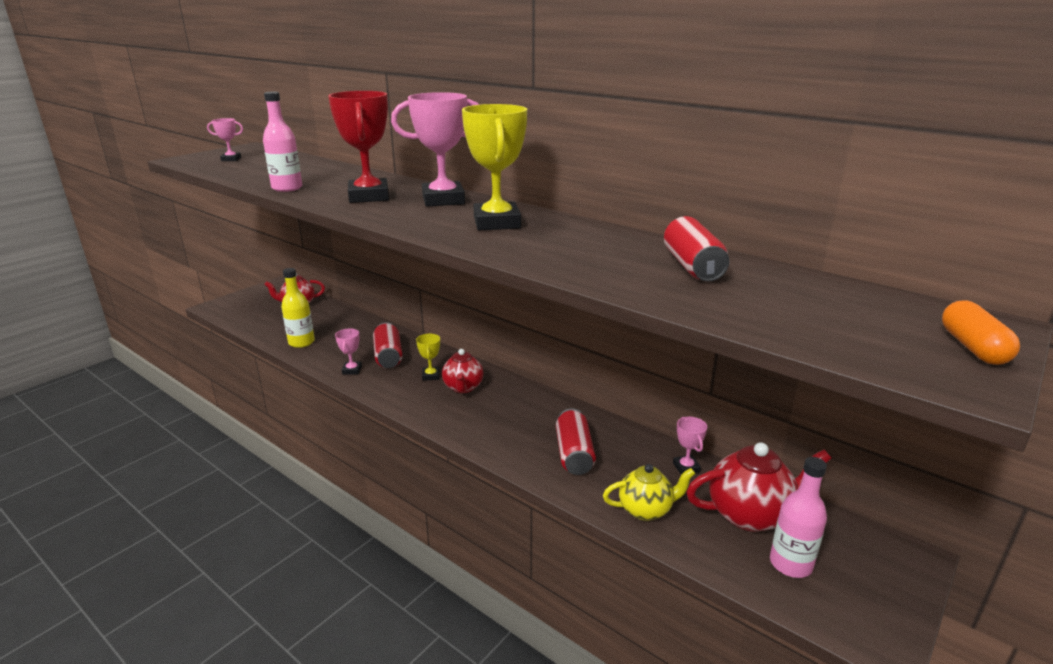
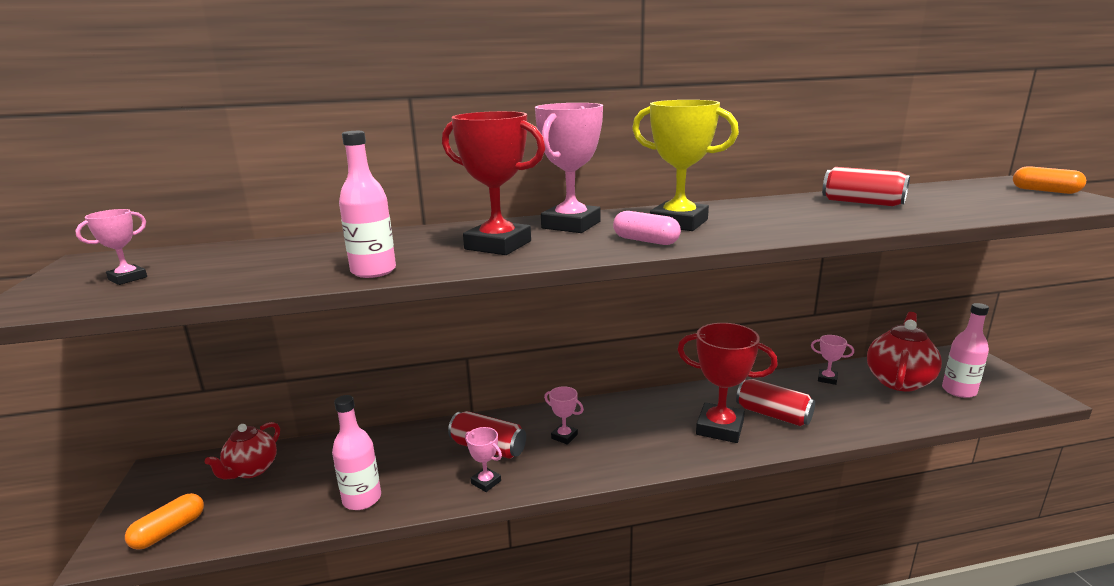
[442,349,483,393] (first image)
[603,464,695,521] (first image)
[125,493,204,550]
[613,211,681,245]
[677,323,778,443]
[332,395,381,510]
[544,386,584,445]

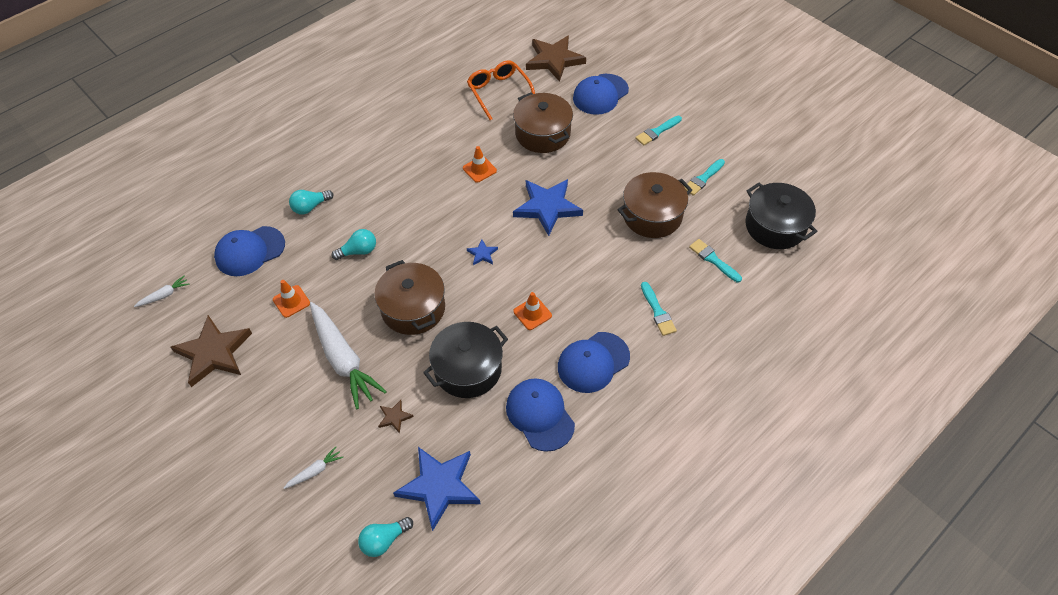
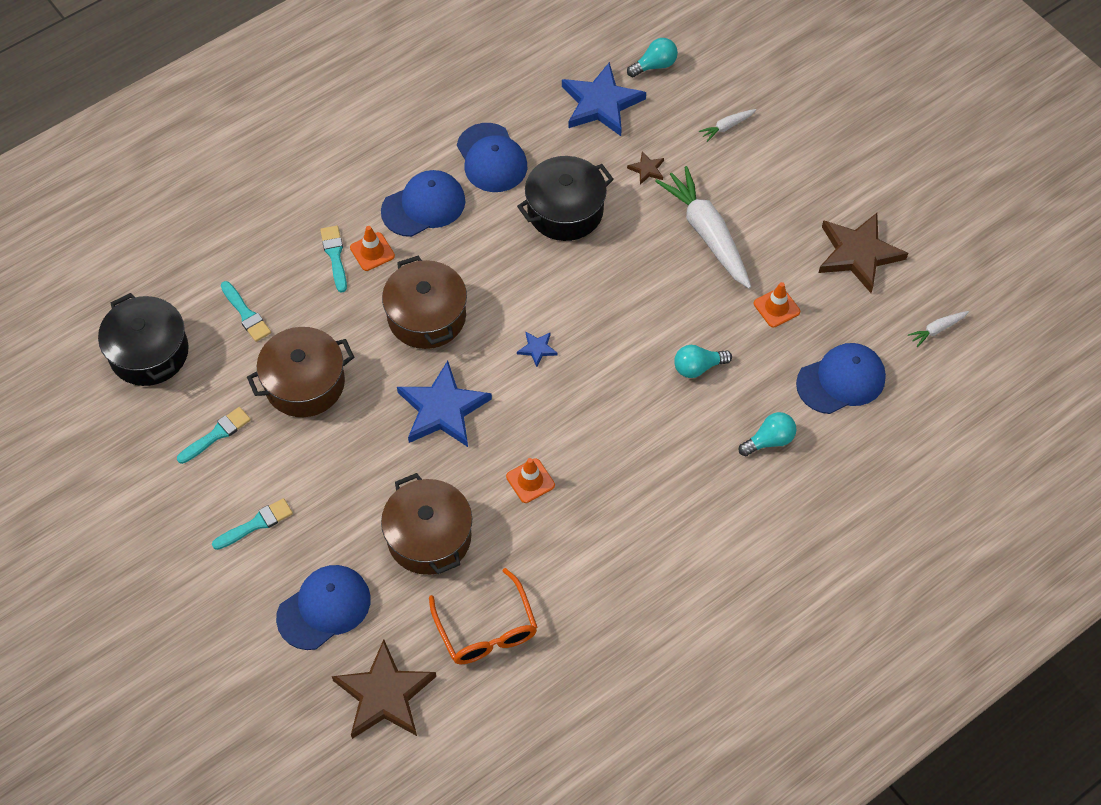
[382,256,467,349]
[350,226,395,271]

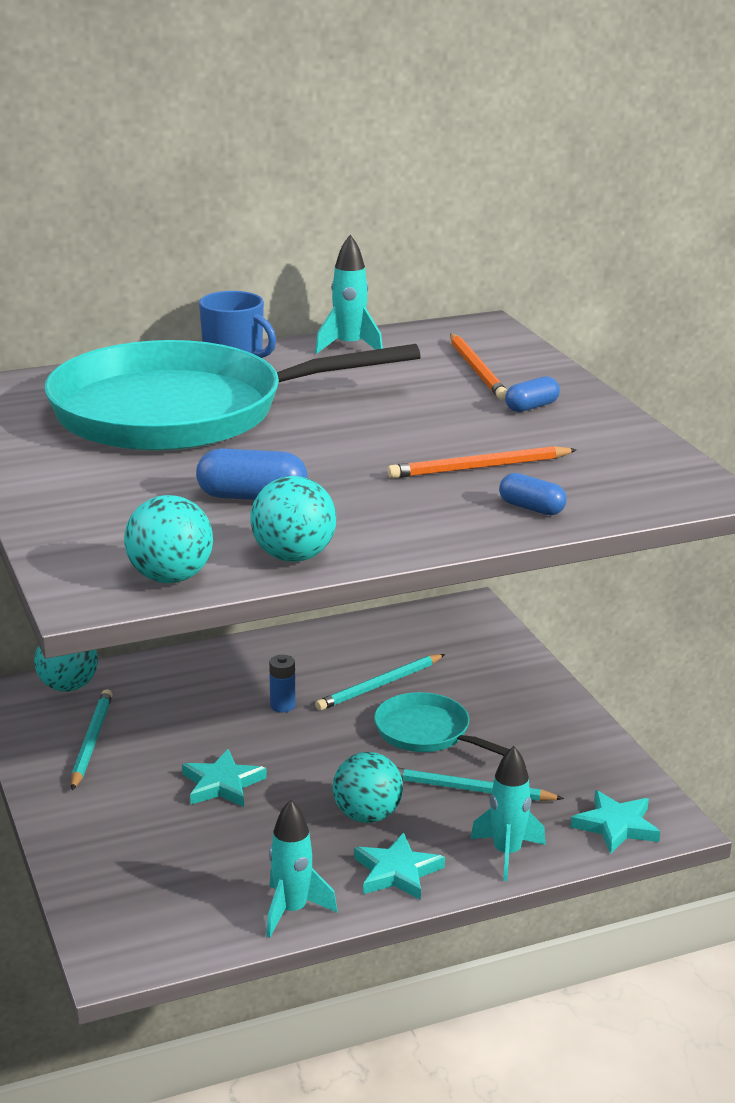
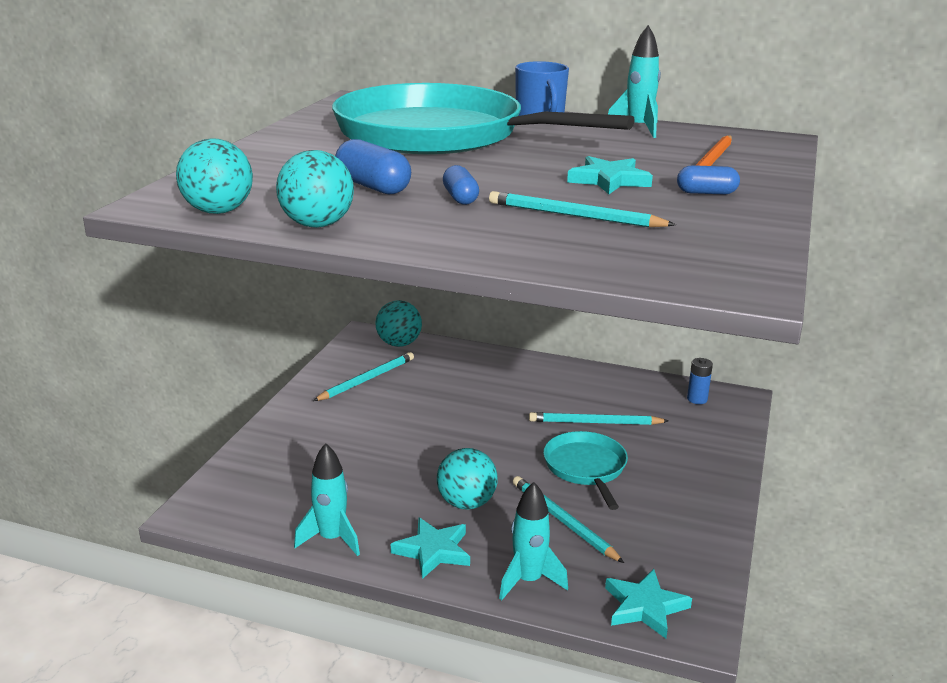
[567,156,653,194]
[687,358,713,404]
[443,165,479,205]
[489,191,676,227]

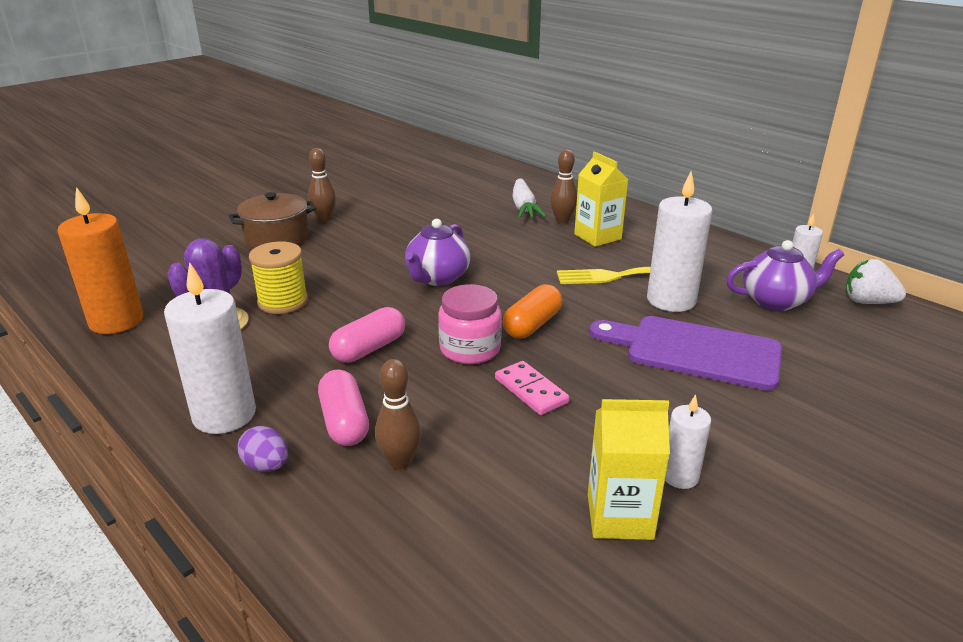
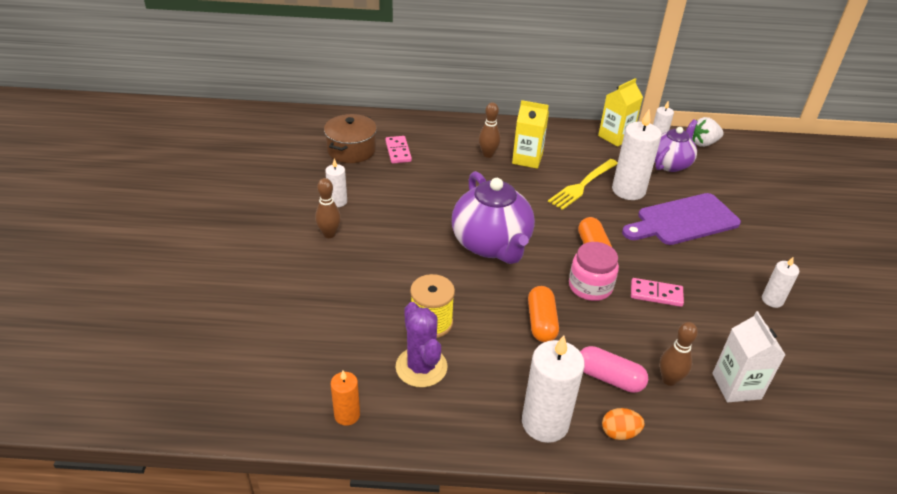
[512,178,546,218] (first image)
[325,159,347,207]
[385,136,412,163]
[712,311,785,402]
[324,114,377,163]
[598,78,643,147]
[602,408,645,440]
[528,286,559,342]
[331,371,360,426]
[452,171,535,264]

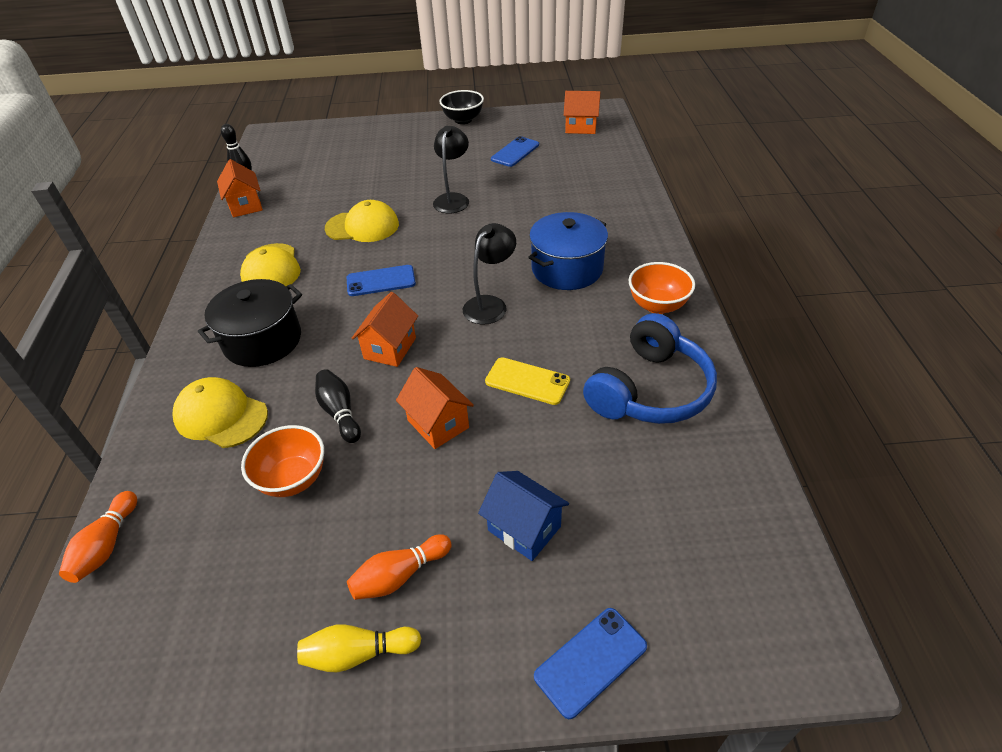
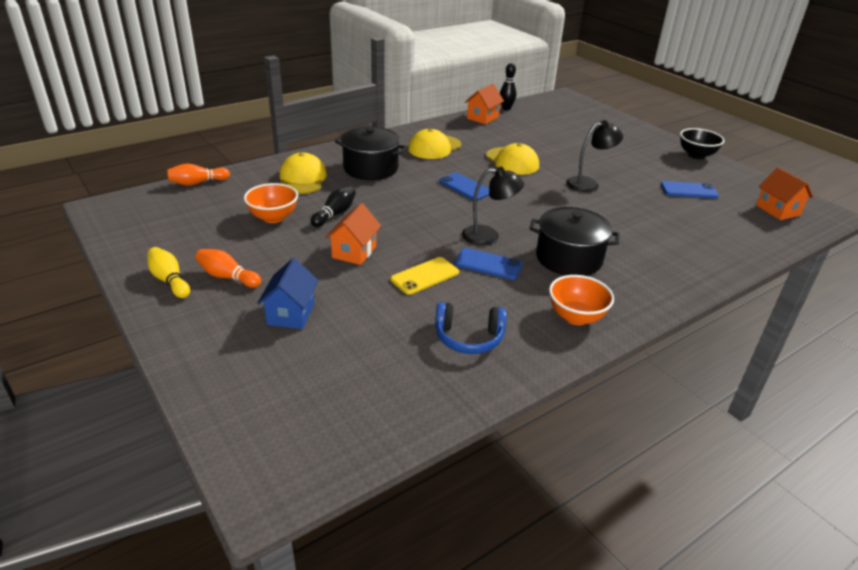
[351,292,418,367] (first image)
[454,248,523,280]
[530,207,620,276]
[391,257,459,295]
[435,302,507,354]

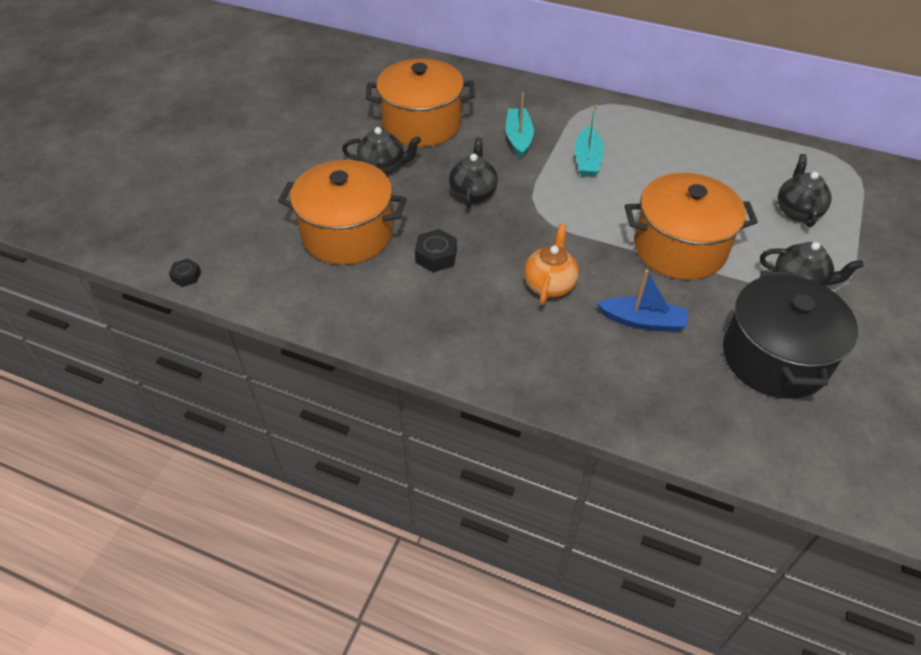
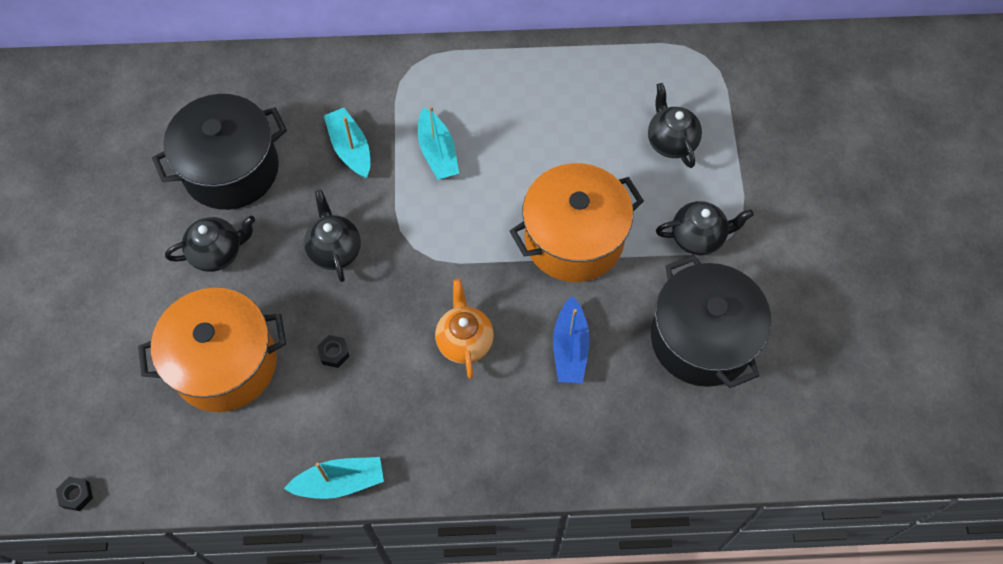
[284,457,384,499]
[152,94,287,210]
[553,296,590,383]
[317,335,350,368]

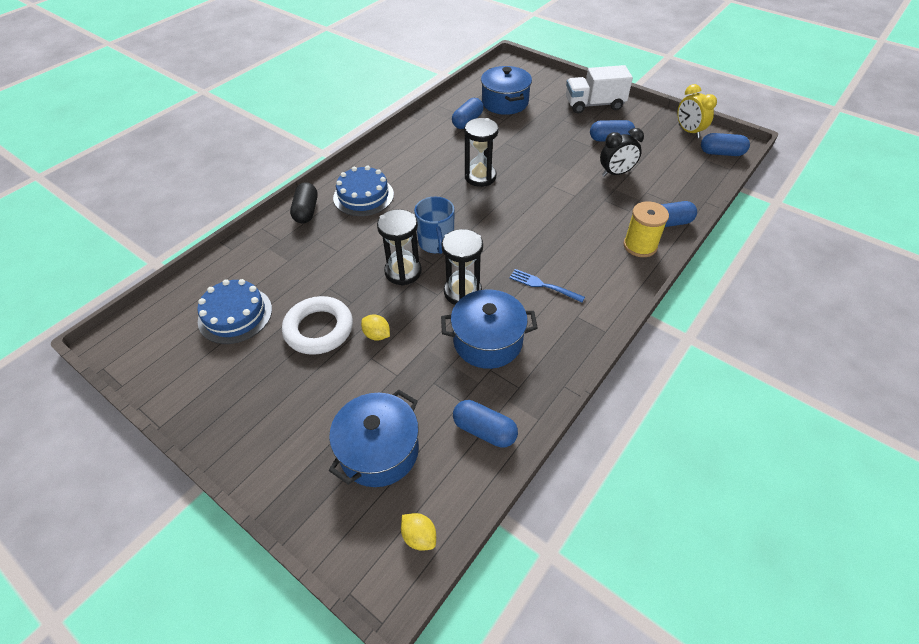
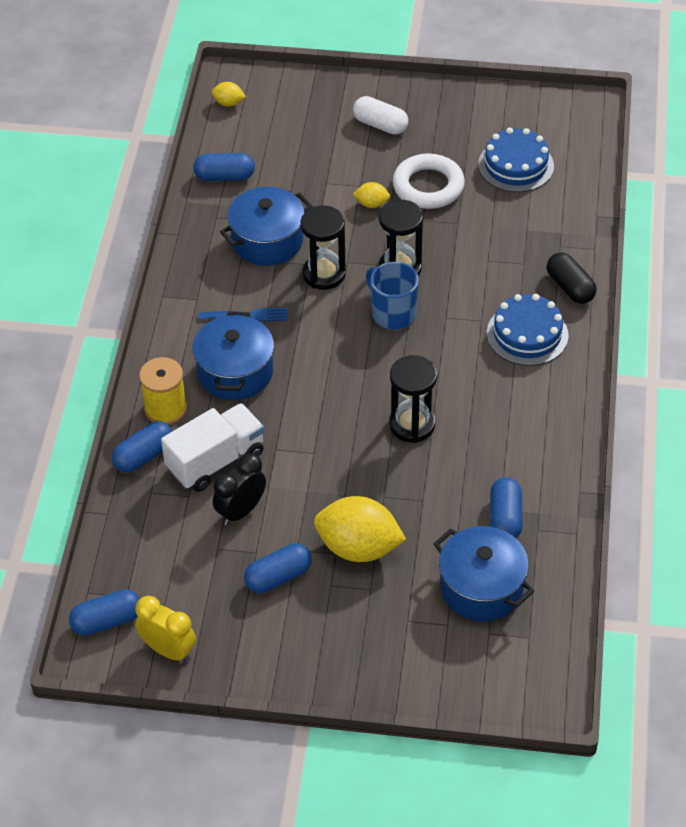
[314,496,406,562]
[353,96,408,134]
[192,312,274,400]
[161,403,264,492]

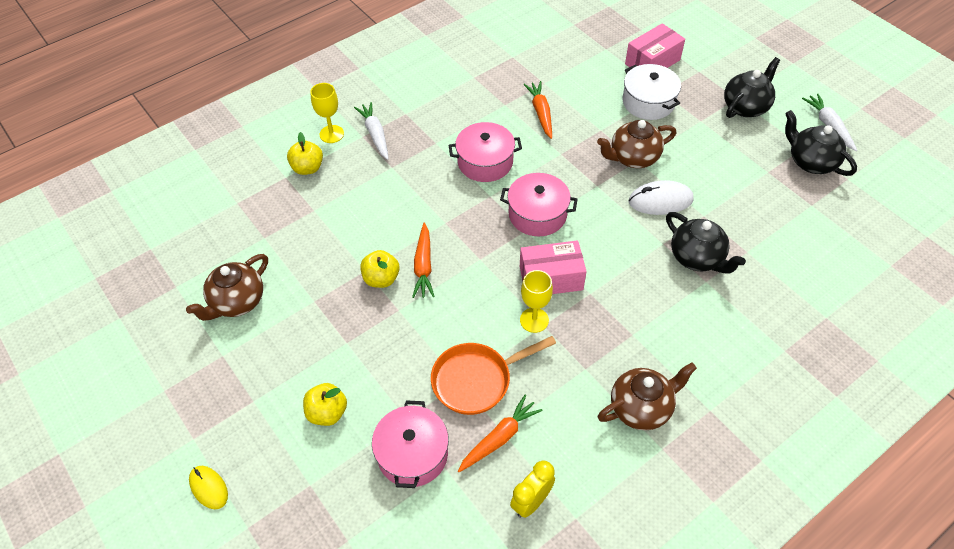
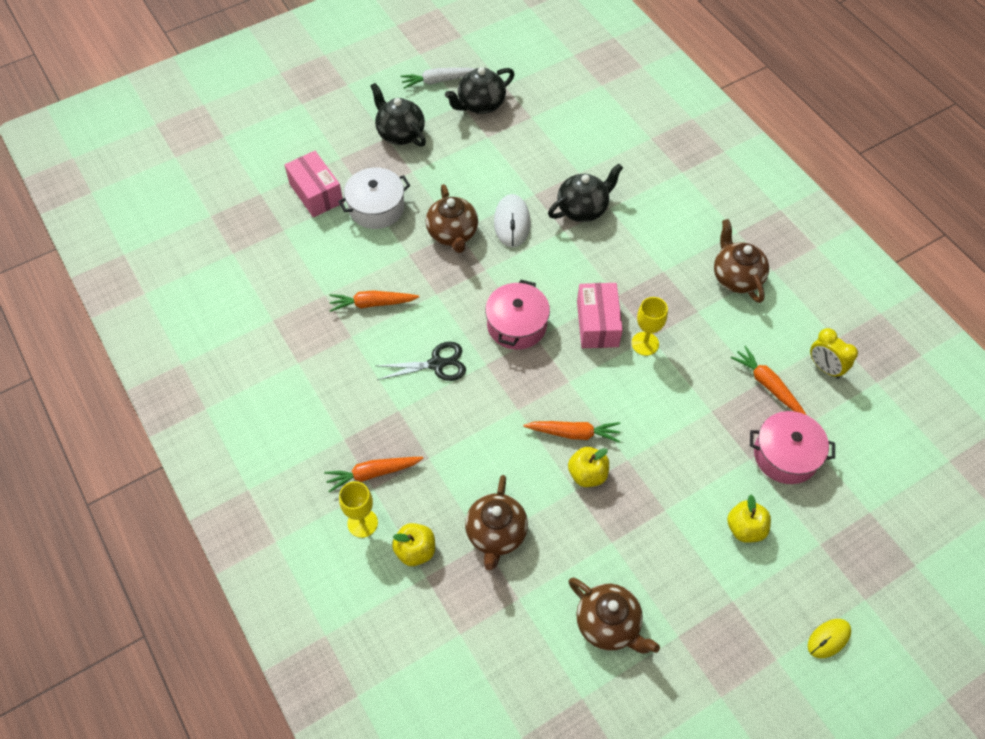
[431,336,556,415] (first image)
[465,475,528,570]
[377,342,466,381]
[324,457,424,493]

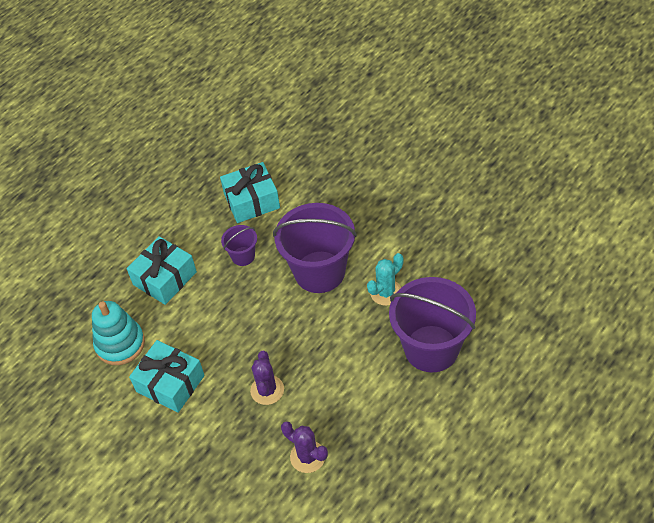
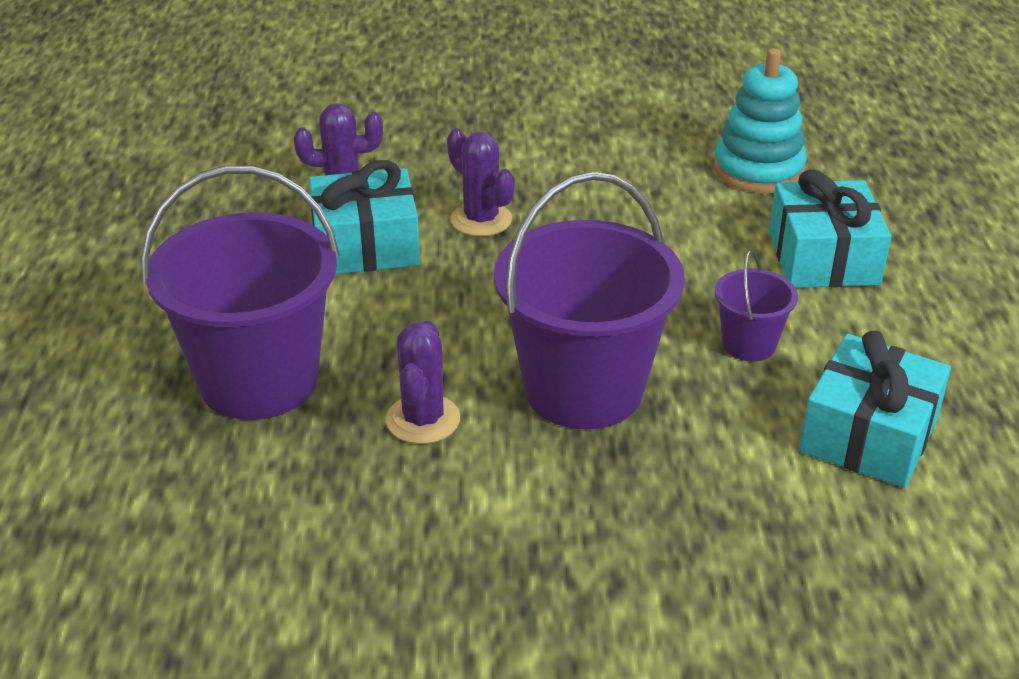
[309,160,420,274]
[386,321,460,444]

